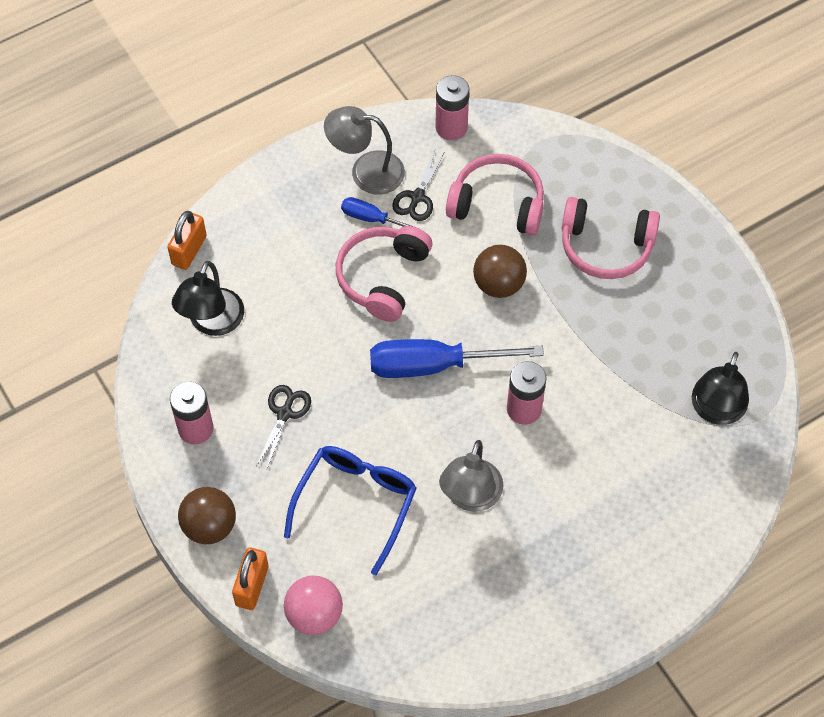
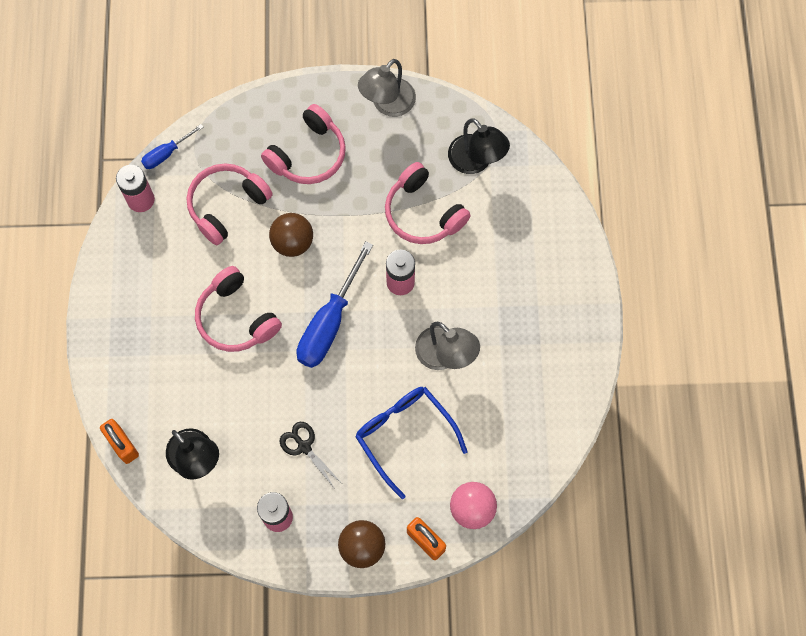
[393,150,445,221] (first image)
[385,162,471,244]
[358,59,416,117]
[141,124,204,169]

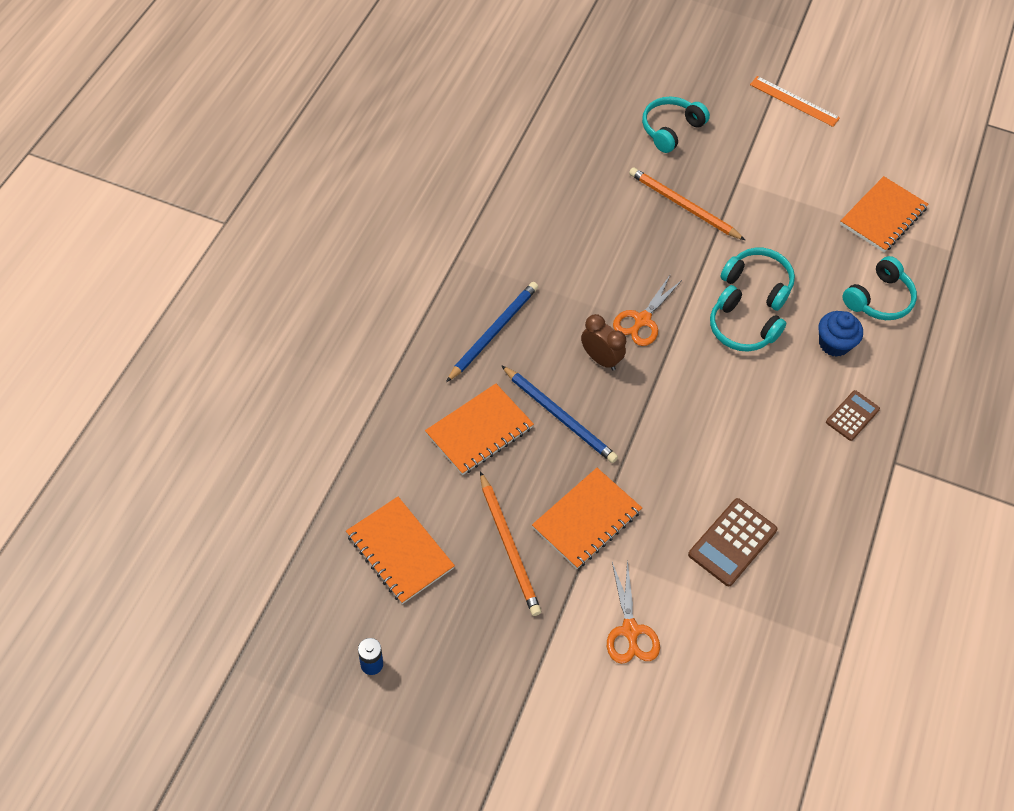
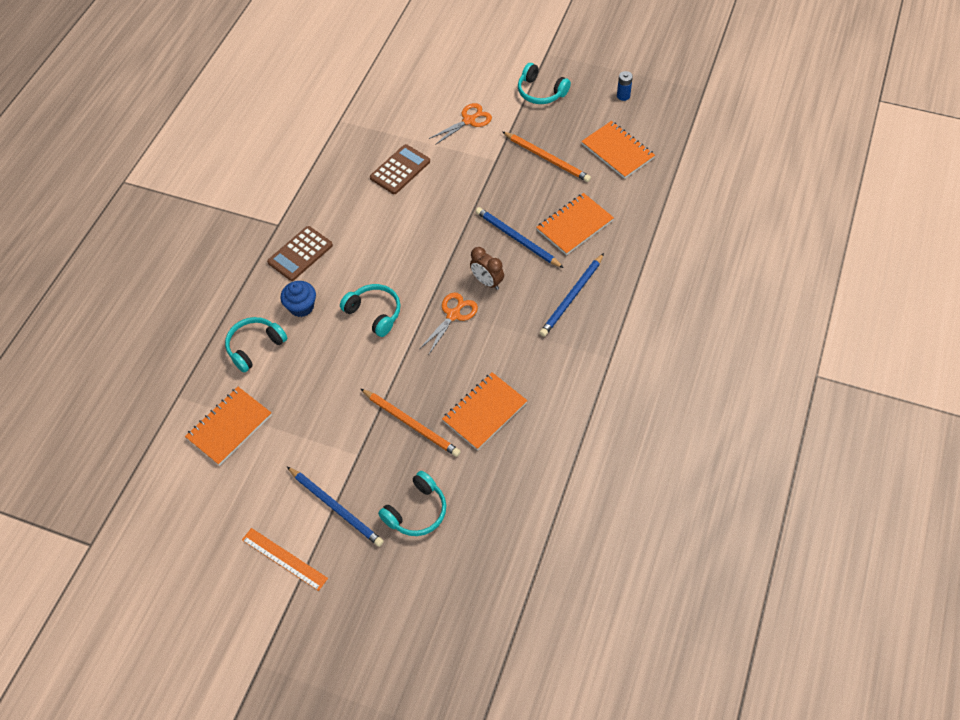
[287,467,384,547]
[442,372,528,450]
[518,63,571,104]
[503,132,591,182]
[429,103,492,145]
[267,226,333,281]

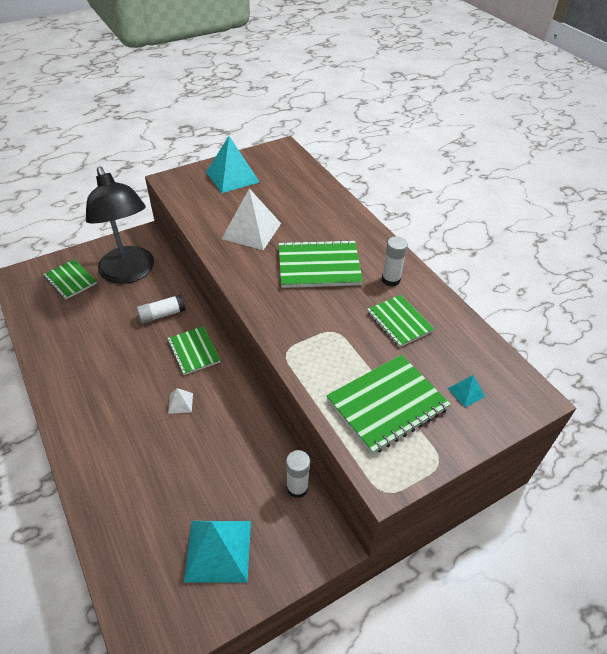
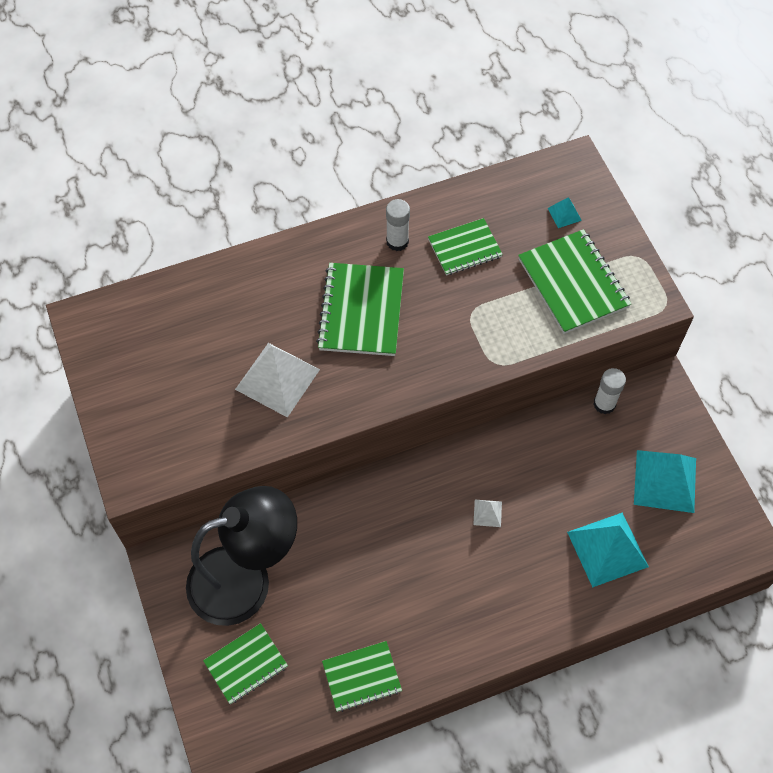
[137,294,186,324] (first image)
[322,641,402,712]
[567,513,649,587]

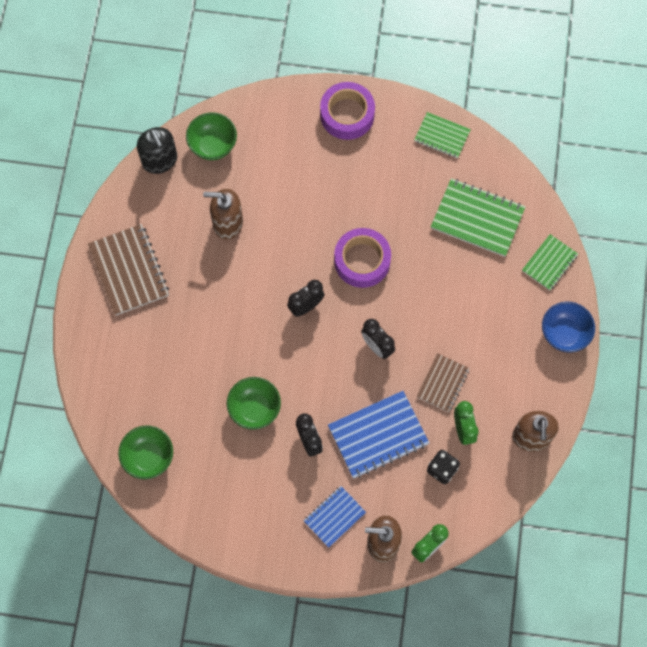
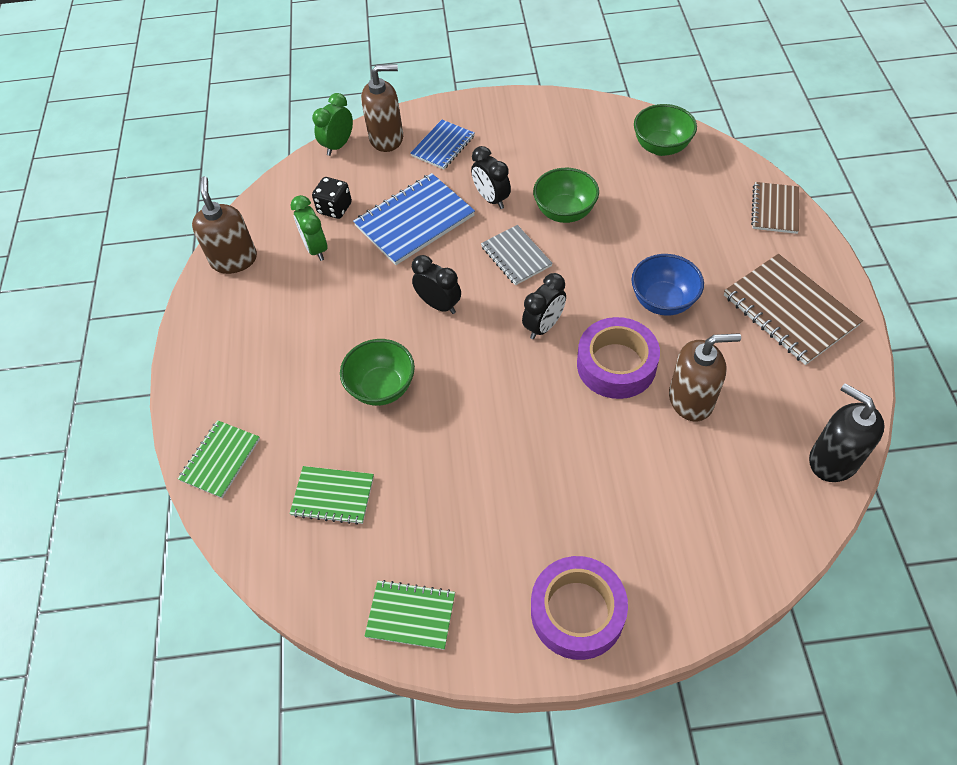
[481,225,553,285]
[340,339,415,406]
[577,317,660,399]
[751,182,799,234]
[631,254,704,316]
[289,466,374,525]

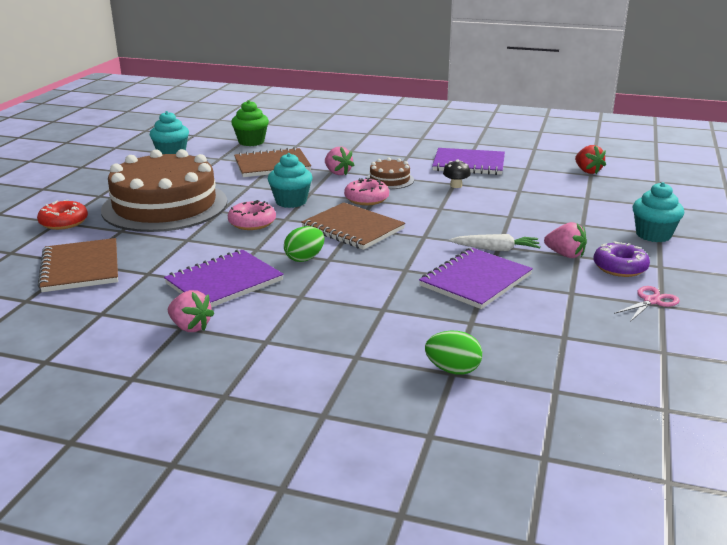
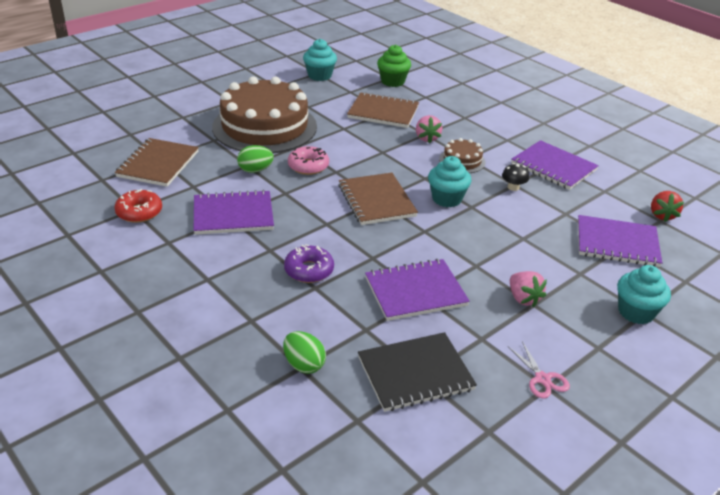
[168,290,214,332] (first image)
[344,178,389,205] (first image)
[449,234,541,251] (first image)
[358,332,477,412]
[578,215,662,267]
[114,189,162,223]
[428,156,471,207]
[237,145,274,173]
[284,244,334,283]
[507,341,570,399]

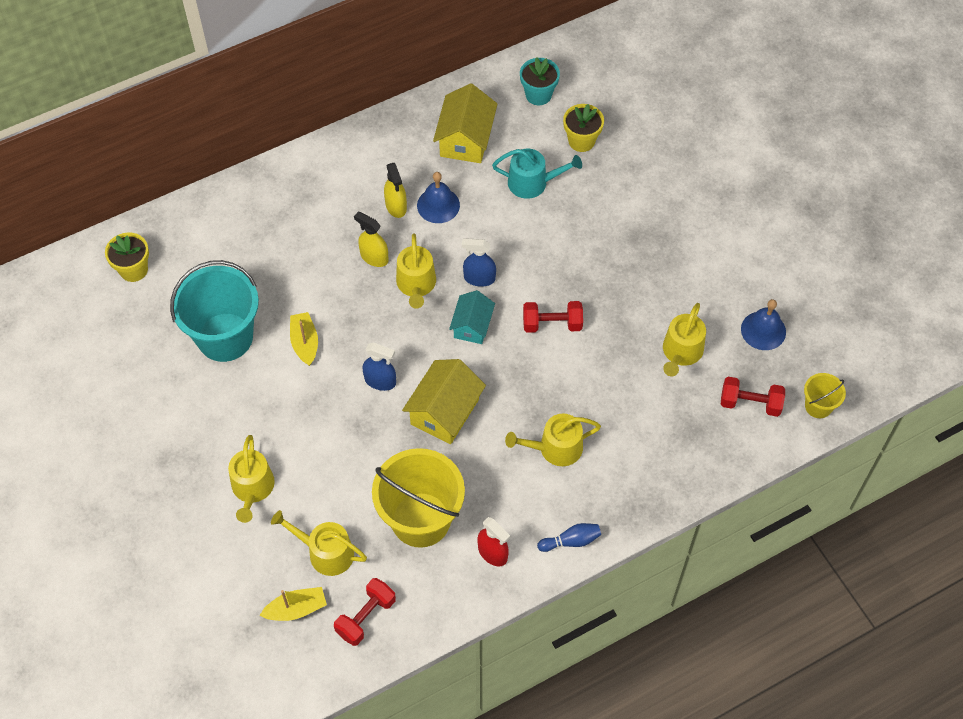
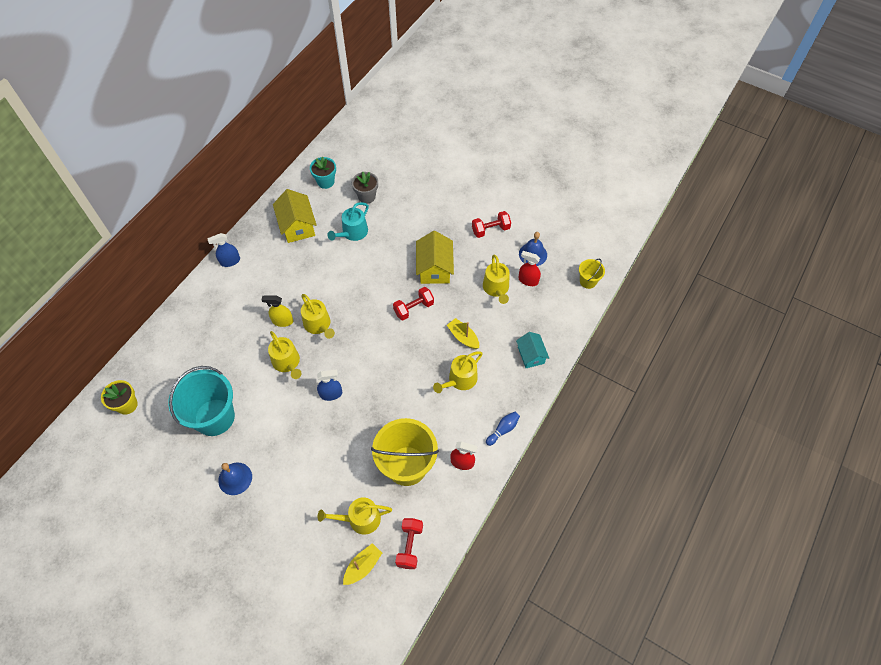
[384,163,407,218] (first image)
[518,251,541,286]
[268,331,302,379]
[447,318,479,349]
[416,231,454,284]
[218,463,252,495]
[516,332,549,368]
[207,233,240,267]
[472,211,511,238]
[352,172,378,204]
[327,202,369,241]

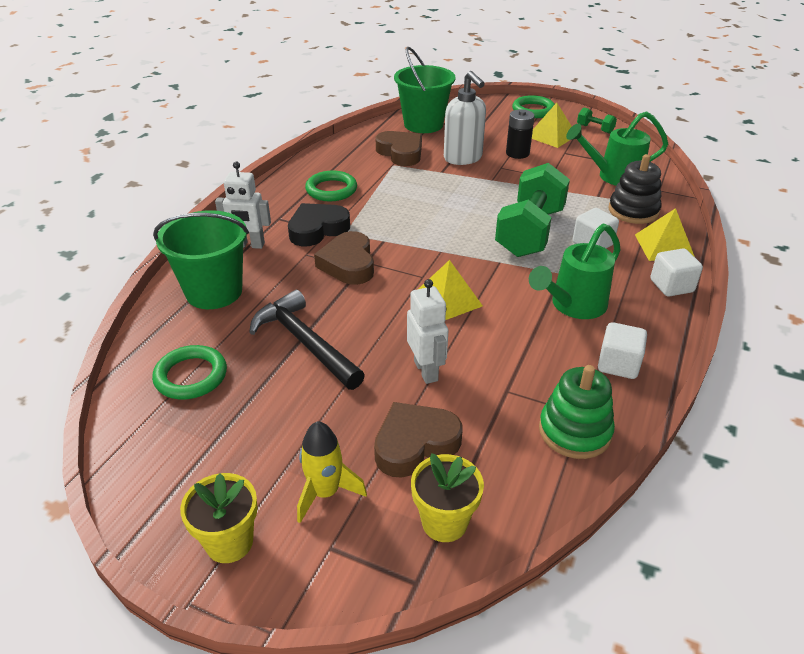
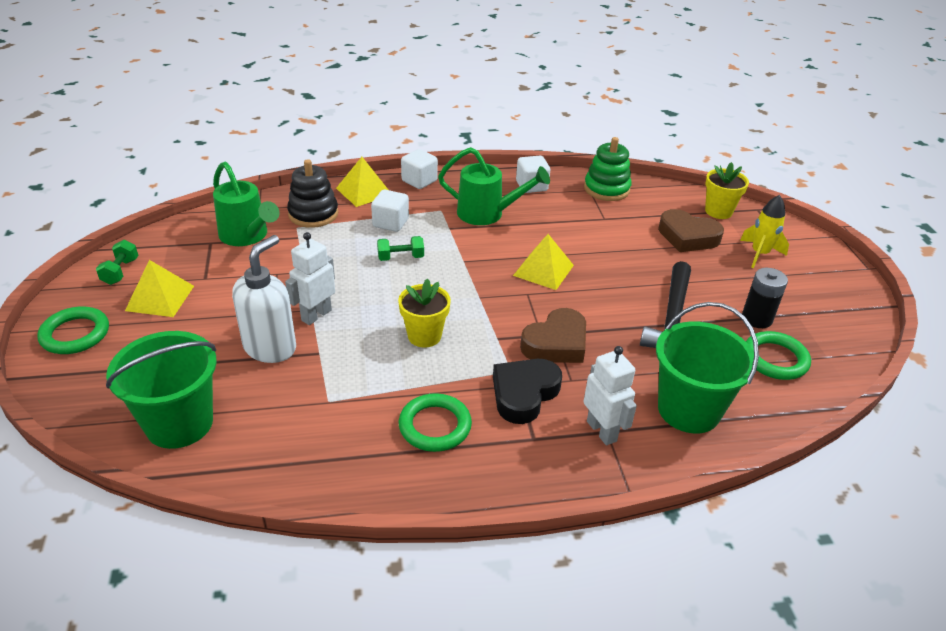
[376,131,422,166] (first image)
[398,278,451,348]
[285,232,335,325]
[742,268,788,328]
[493,359,562,424]
[377,236,424,261]

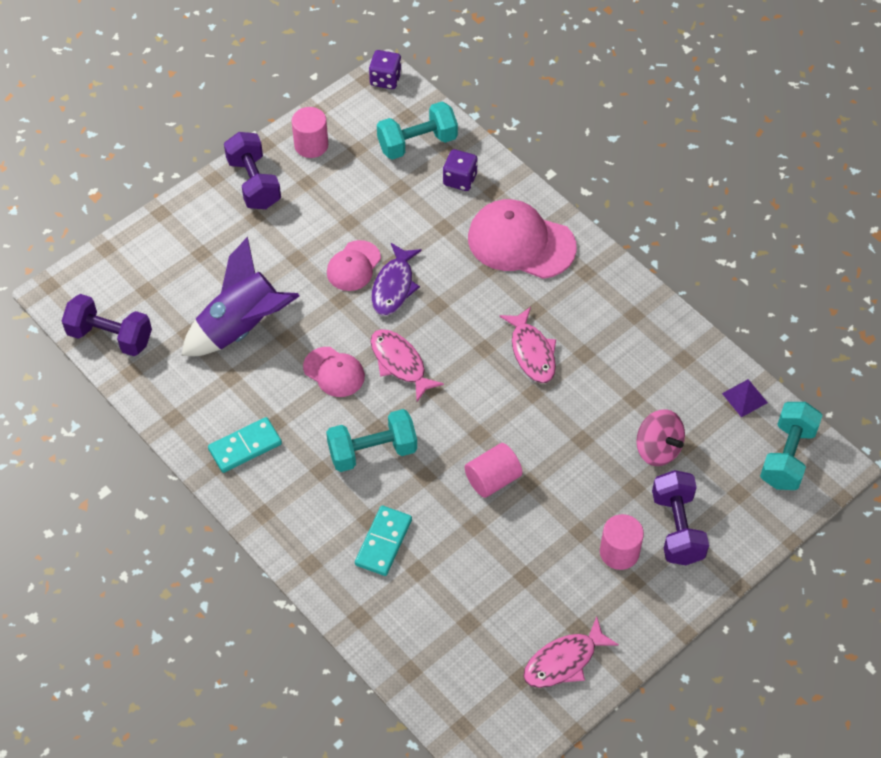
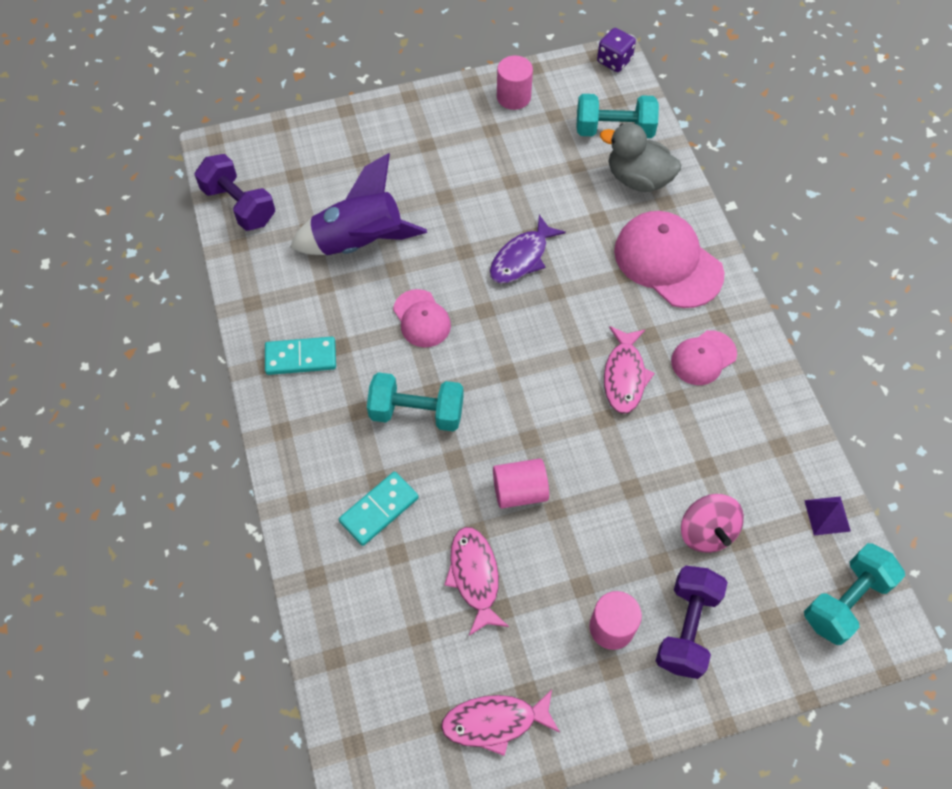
[224,132,281,209] (first image)
[671,330,737,385]
[444,527,509,636]
[600,123,681,192]

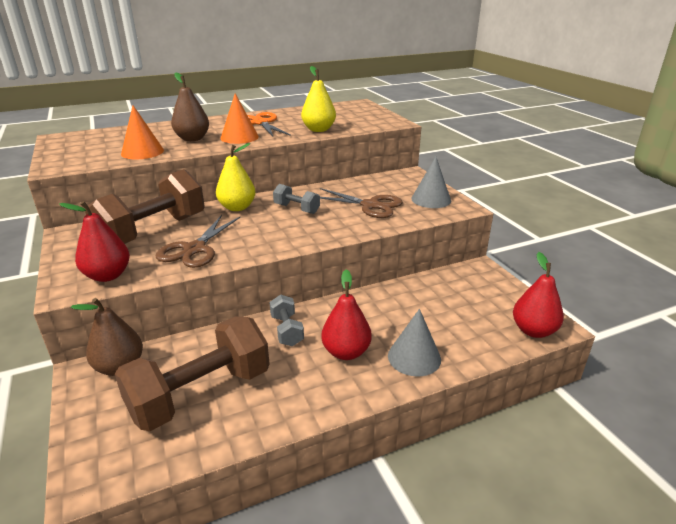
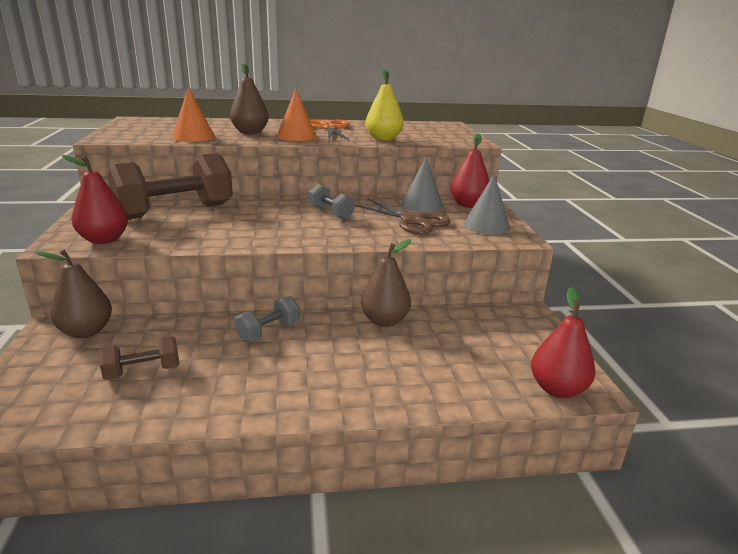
[156,215,240,268] (first image)
[216,143,256,211] (first image)
[361,239,411,327]
[450,134,489,208]
[401,157,443,212]
[234,296,300,342]
[99,336,180,380]

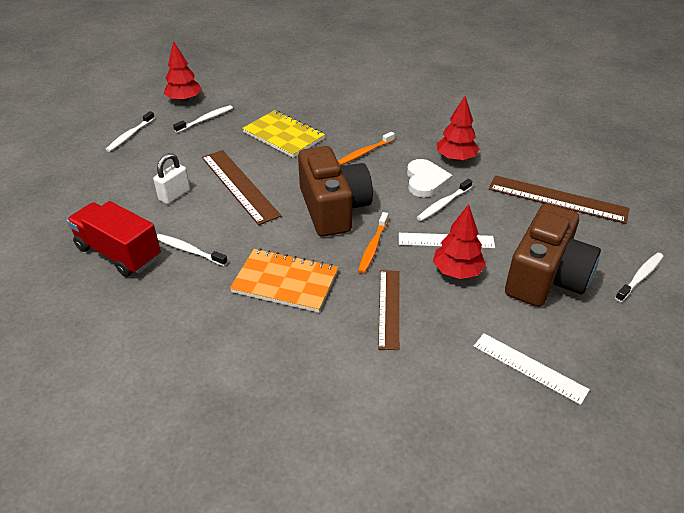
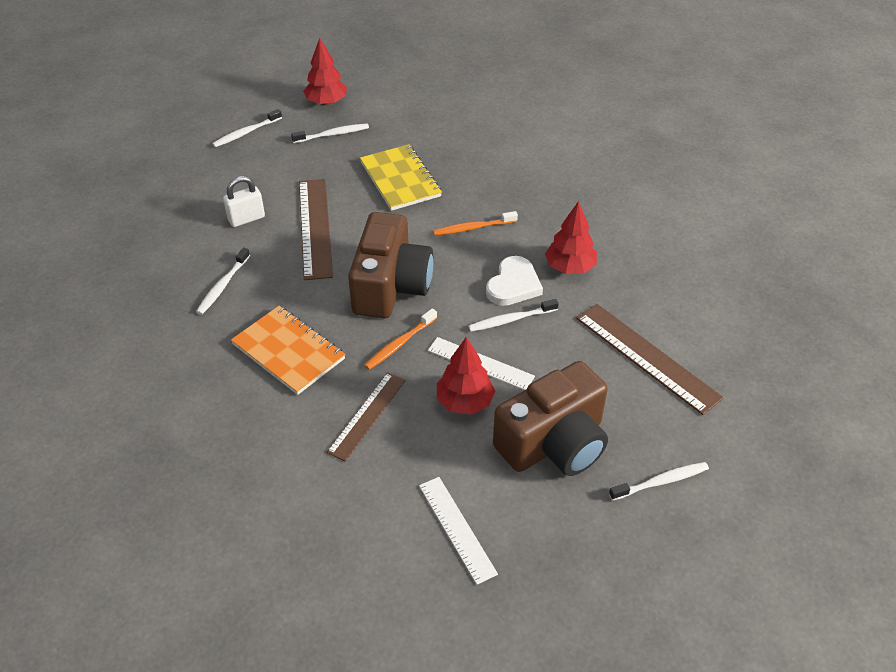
[67,201,161,277] (first image)
[196,247,250,315]

